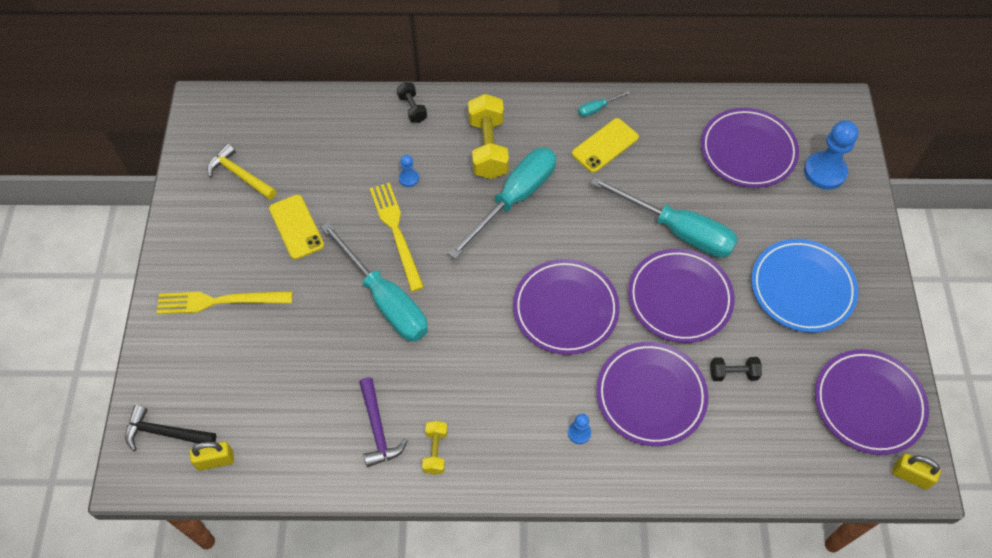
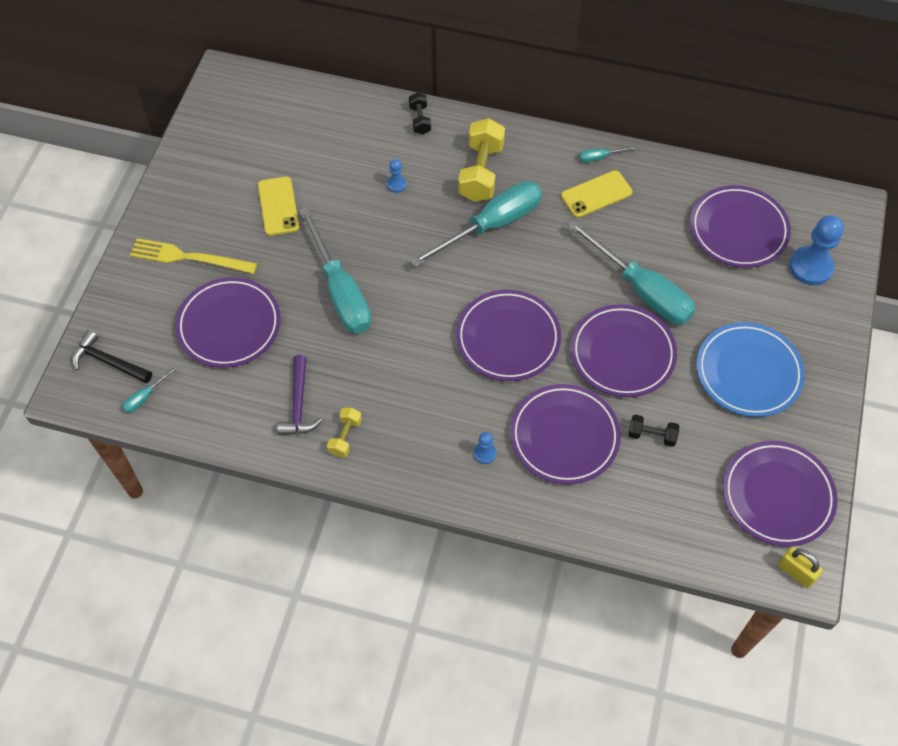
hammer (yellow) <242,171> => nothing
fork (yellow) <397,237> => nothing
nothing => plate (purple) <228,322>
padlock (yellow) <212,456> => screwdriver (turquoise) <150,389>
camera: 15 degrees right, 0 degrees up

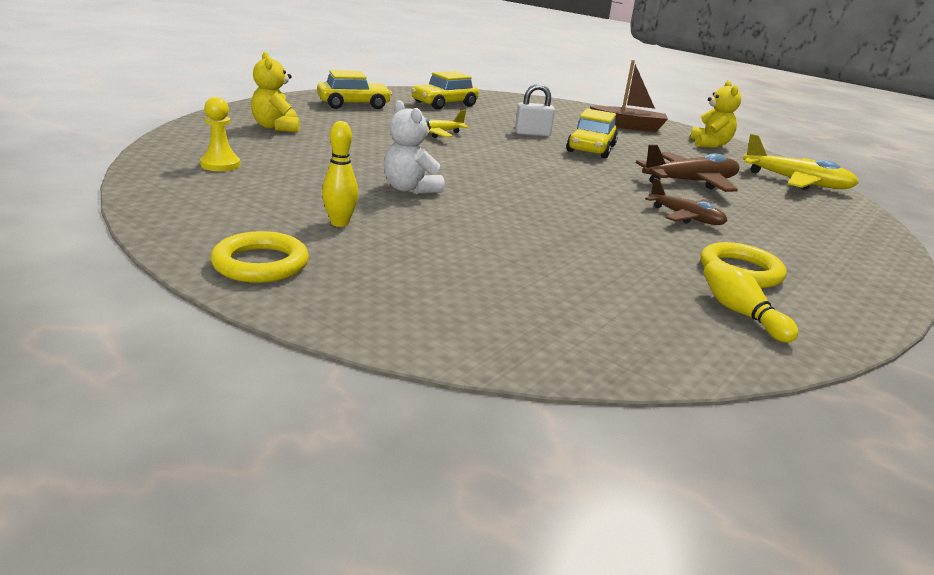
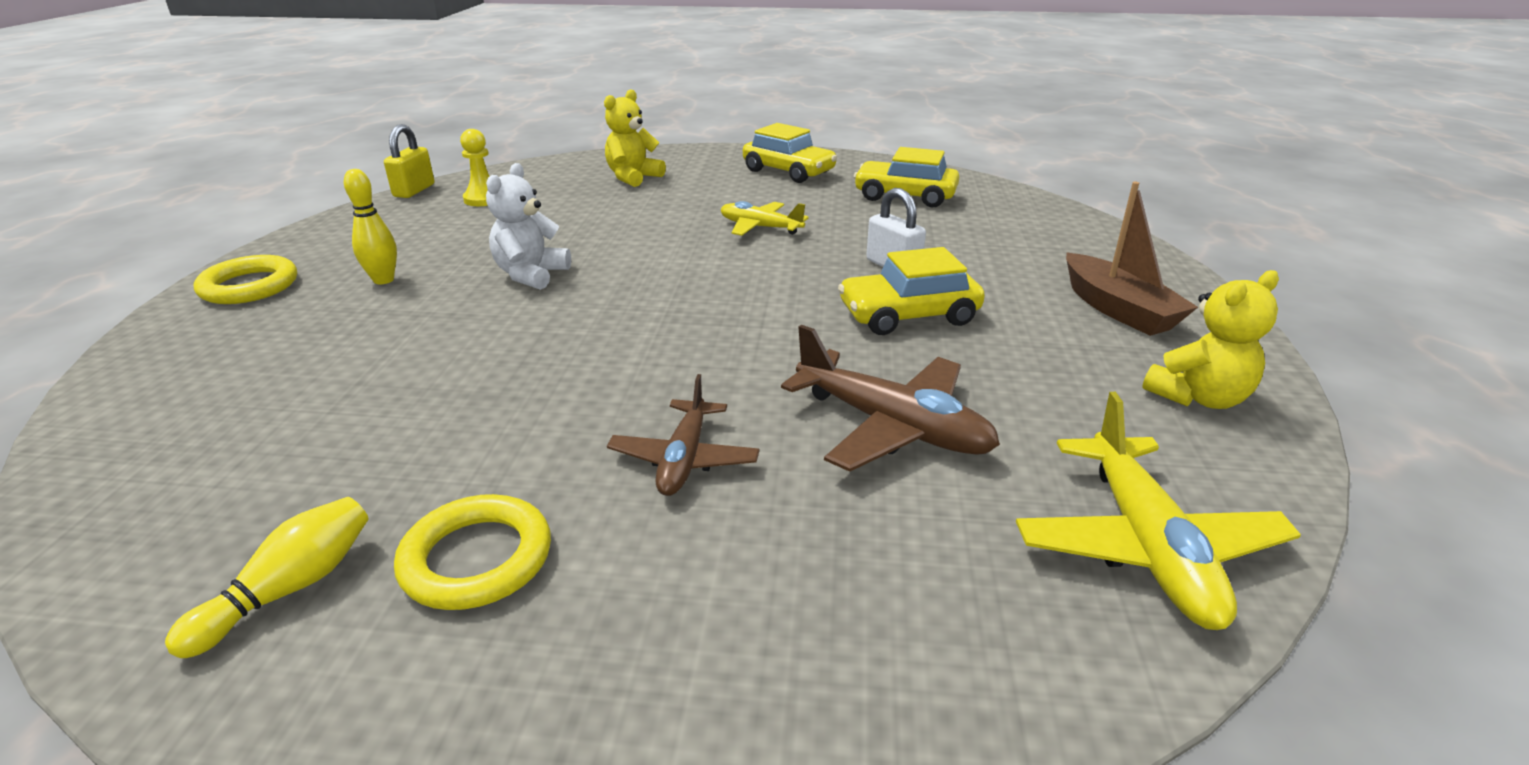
nothing => padlock (yellow) <409,161>
camera: 60 degrees right, 5 degrees up

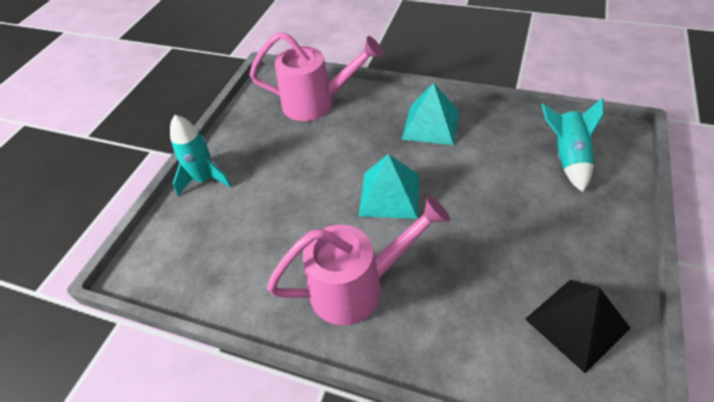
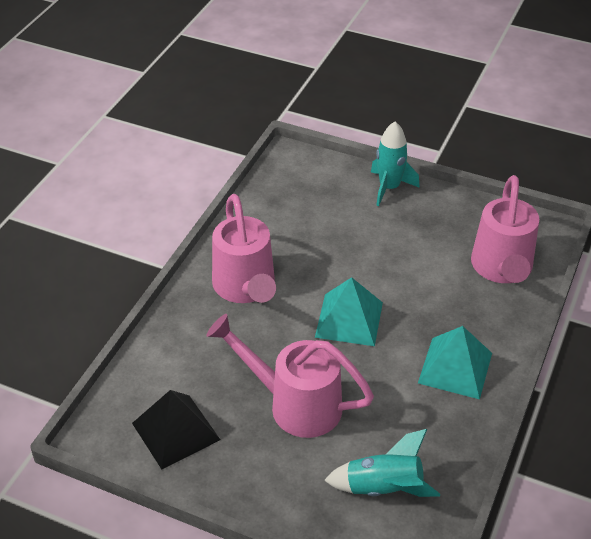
nothing => watering can (pink) <290,376>
camera: 90 degrees right, 5 degrees down

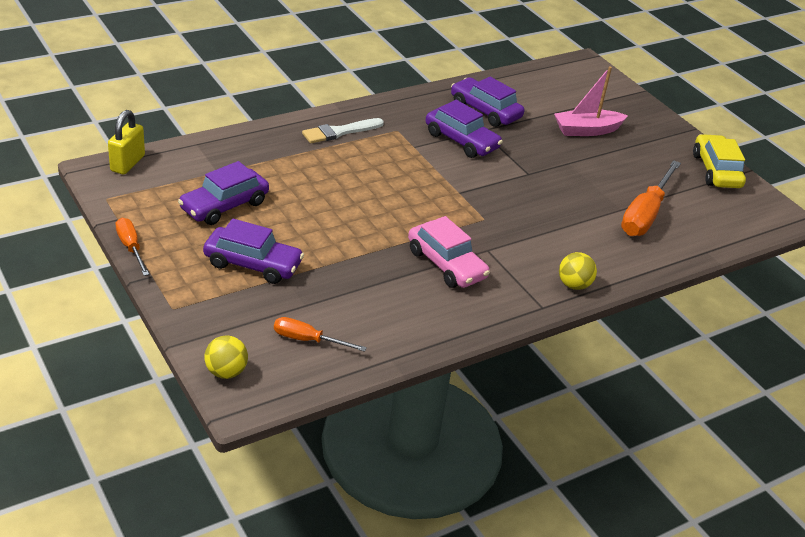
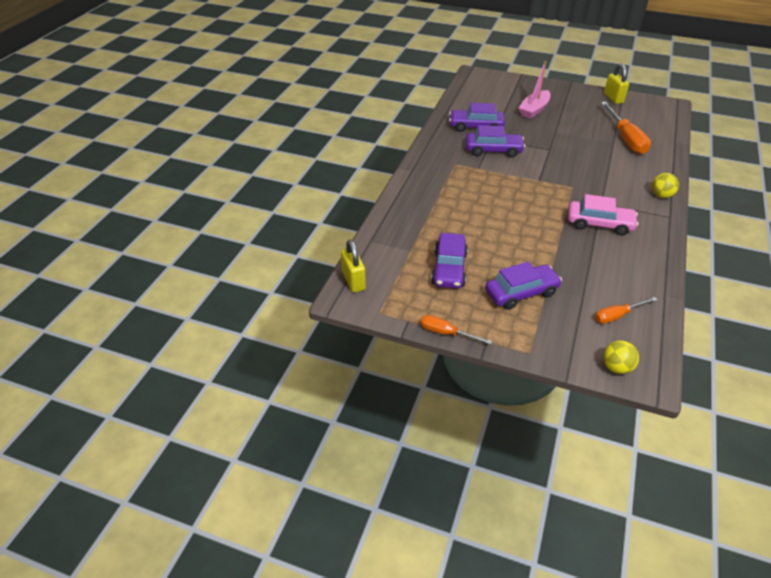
brush (white) <343,130> => nothing
car (yellow) <719,161> => padlock (yellow) <616,84>
camera: 35 degrees left, 5 degrees up

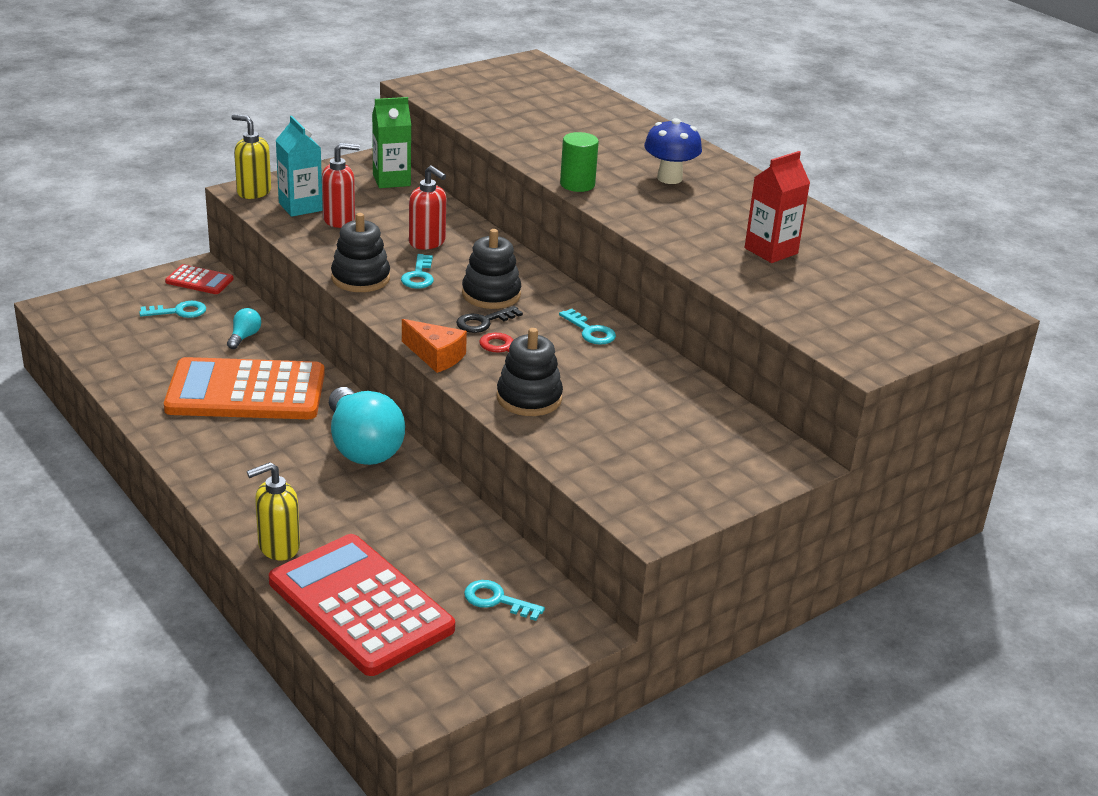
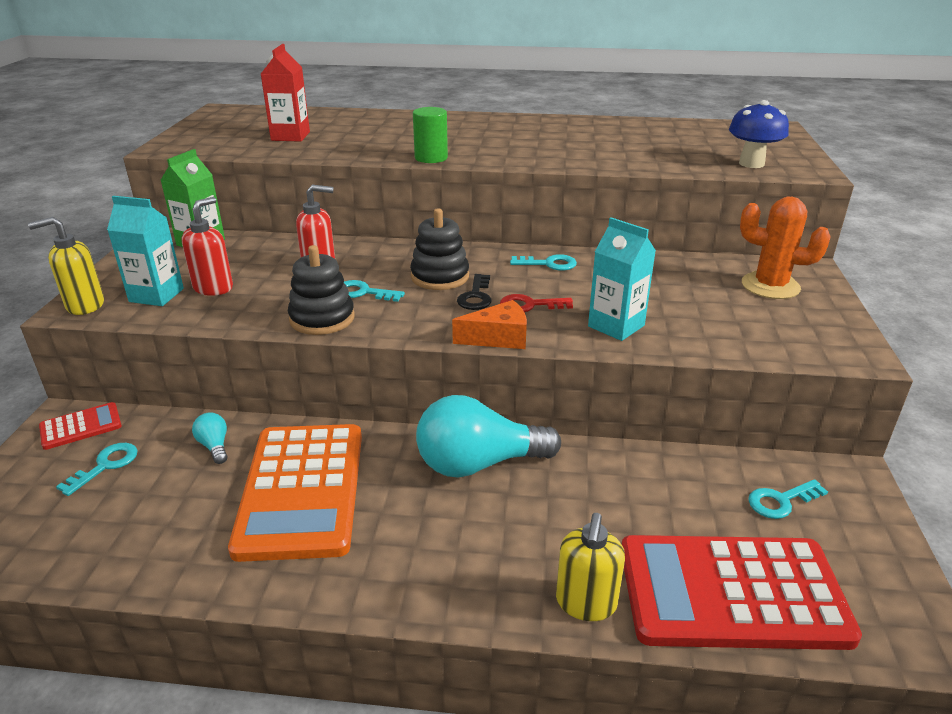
nothing => cactus (orange) <785,248>
mushroom (blue) <673,151> => mushroom (blue) <759,134>, relocated
carton (red) <777,207> => carton (red) <285,92>, relocated
stacking toy (black) <530,372> => carton (turquoise) <622,279>
calculator (orange) <244,388> => calculator (orange) <295,493>, 45 degrees counterclockwise
light bulb (turquoise) <367,426> => light bulb (turquoise) <488,436>, 150 degrees clockwise
key (turquoise) <417,271> => key (turquoise) <374,291>, 150 degrees clockwise
camera: 45 degrees left, 0 degrees up

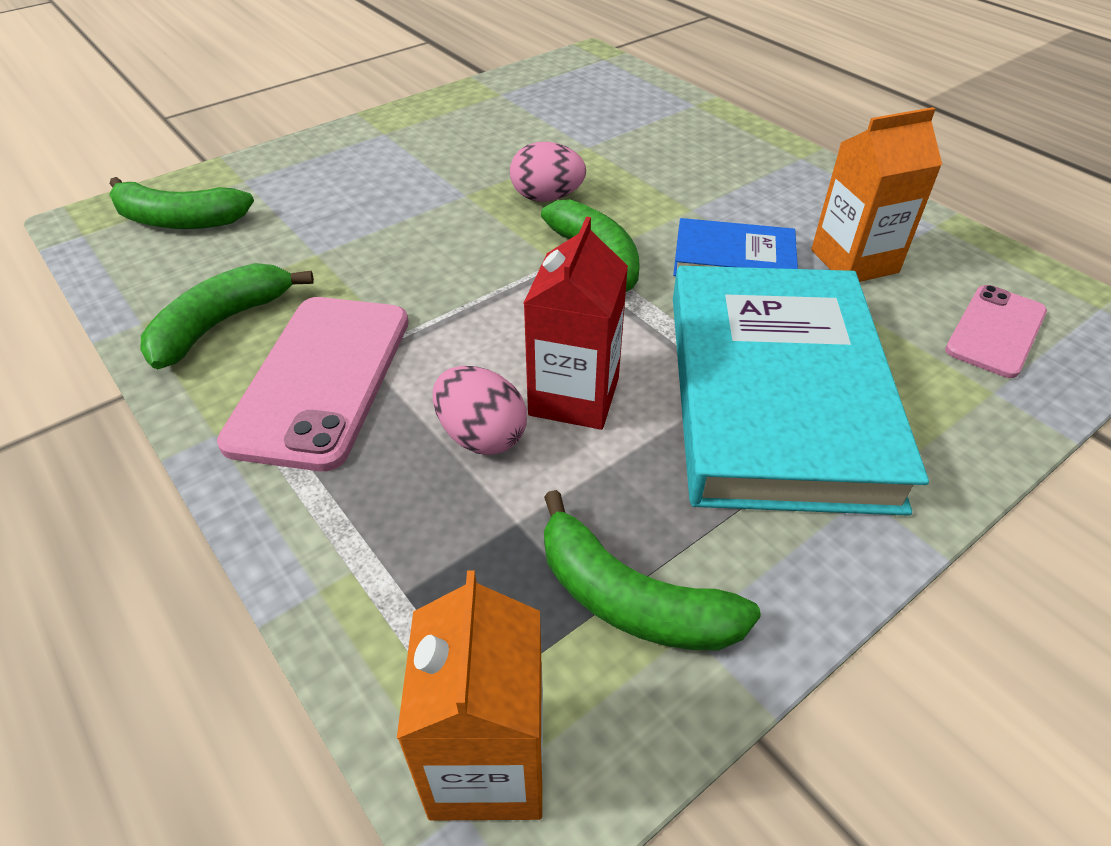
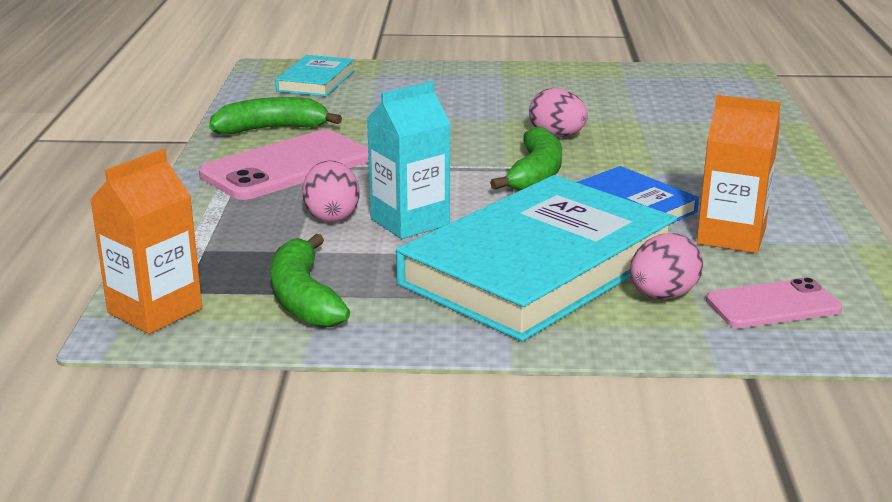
nothing => egg (pink) <666,266>
banana (green) <181,203> => book (turquoise) <315,75>
carton (red) <576,323> => carton (turquoise) <409,160>
camera: 40 degrees right, 20 degrees down

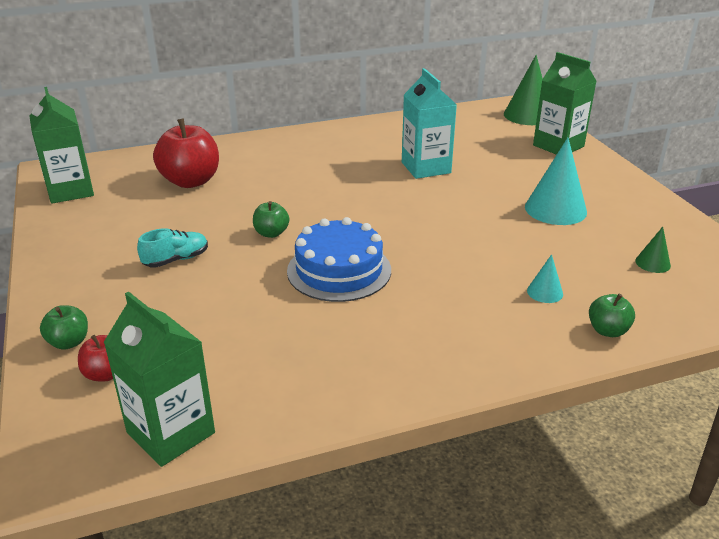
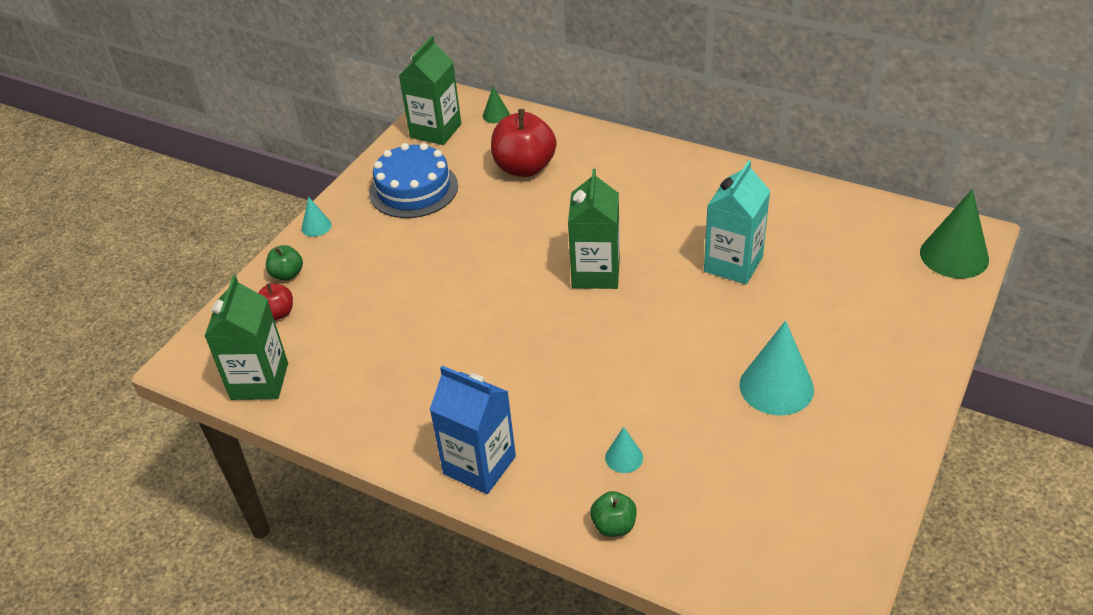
shoe (turquoise) <172,248> => nothing
apple (green) <271,219> => nothing
nothing => cone (turquoise) <317,217>
nothing => carton (blue) <472,430>
cake (blue) <339,259> => cake (blue) <413,180>, relocated
carton (green) <565,103> => carton (green) <594,229>, relocated
cone (green) <653,250> => cone (green) <496,104>, relocated
camera: 50 degrees right, 10 degrees up

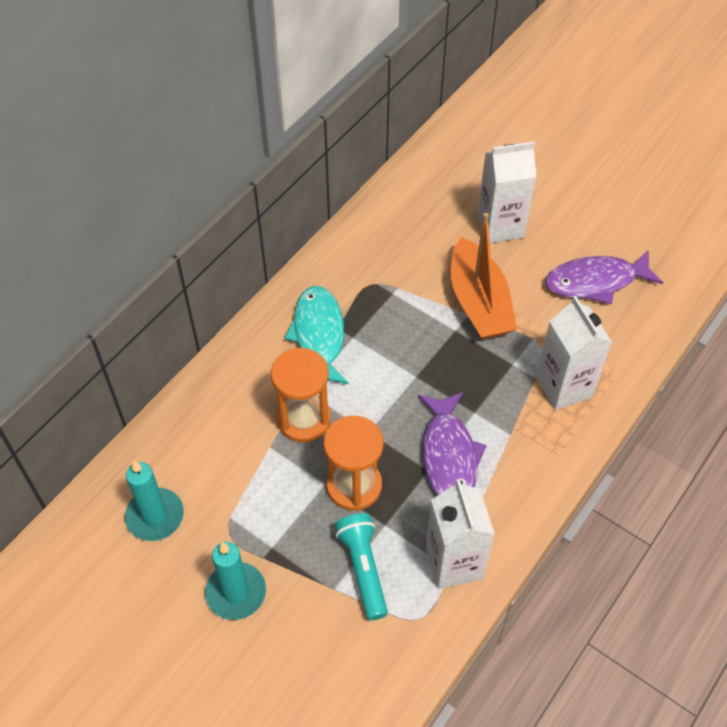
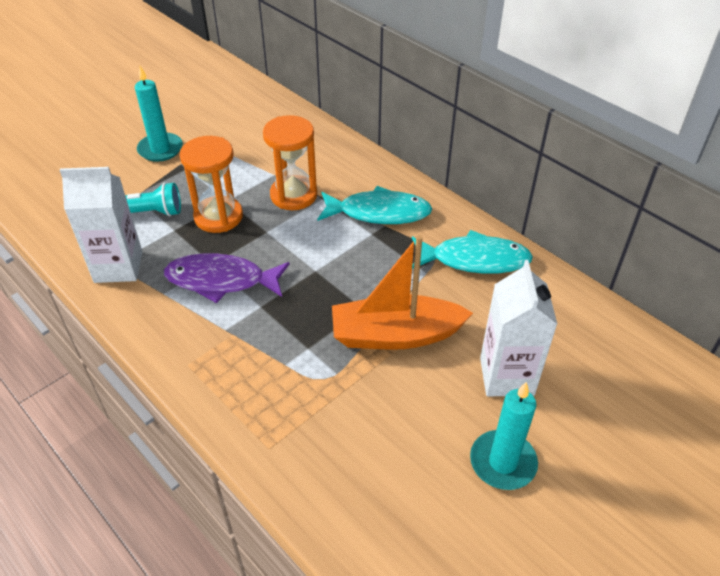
carton (white) <574,353> => nothing
fish (purple) <604,277> => nothing
nothing => fish (turquoise) <472,252>
candle (turquoise) <154,500> => candle (turquoise) <504,436>, relocated
camera: 100 degrees right, 10 degrees down

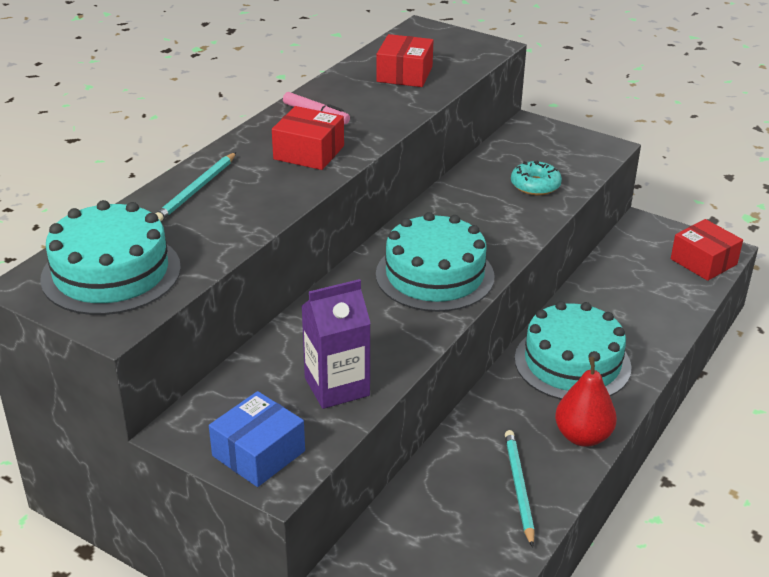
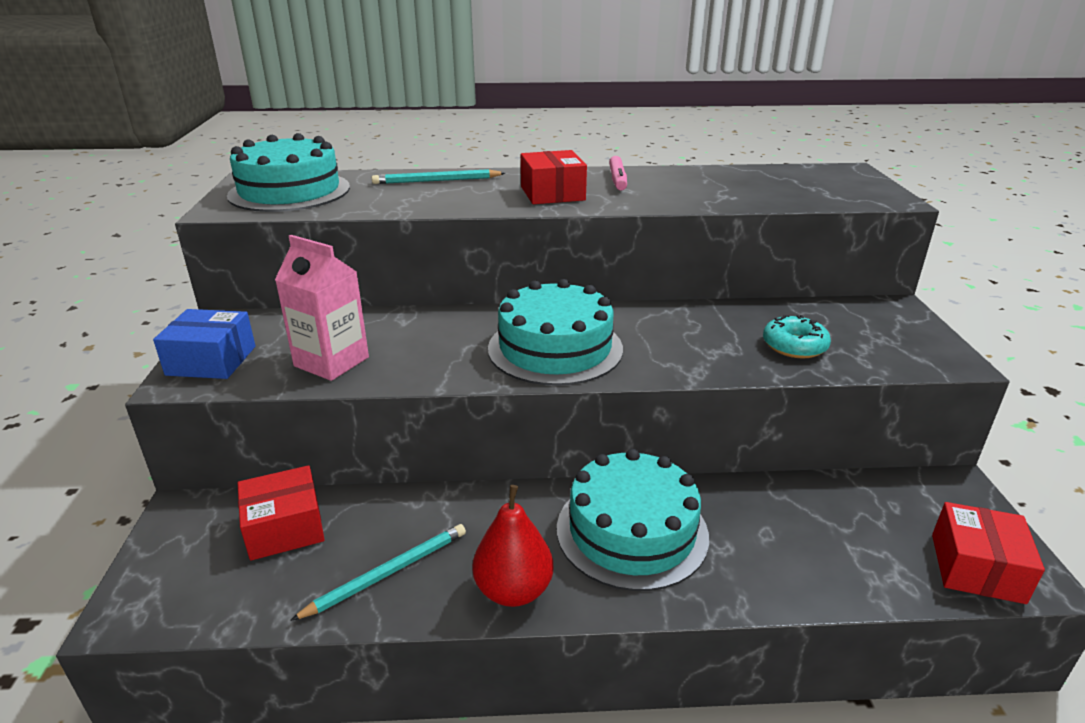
box (red) <405,60> => box (red) <281,513>, relocated
carton (purple) <336,344> => carton (pink) <322,308>
camera: 55 degrees right, 5 degrees down

